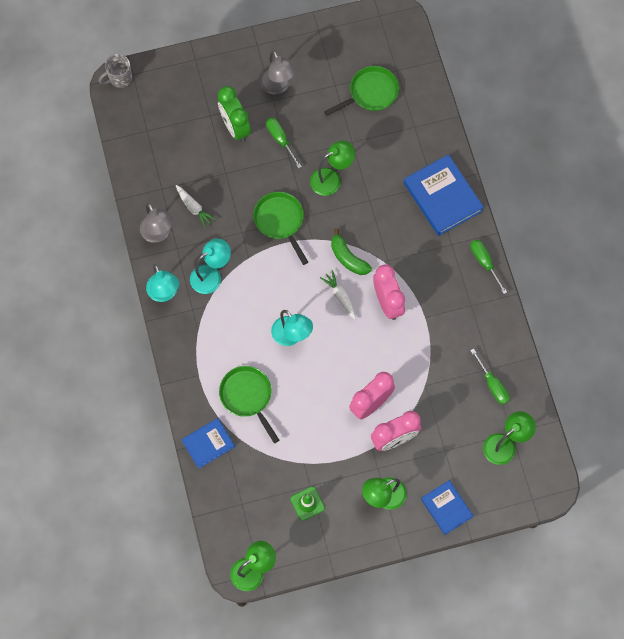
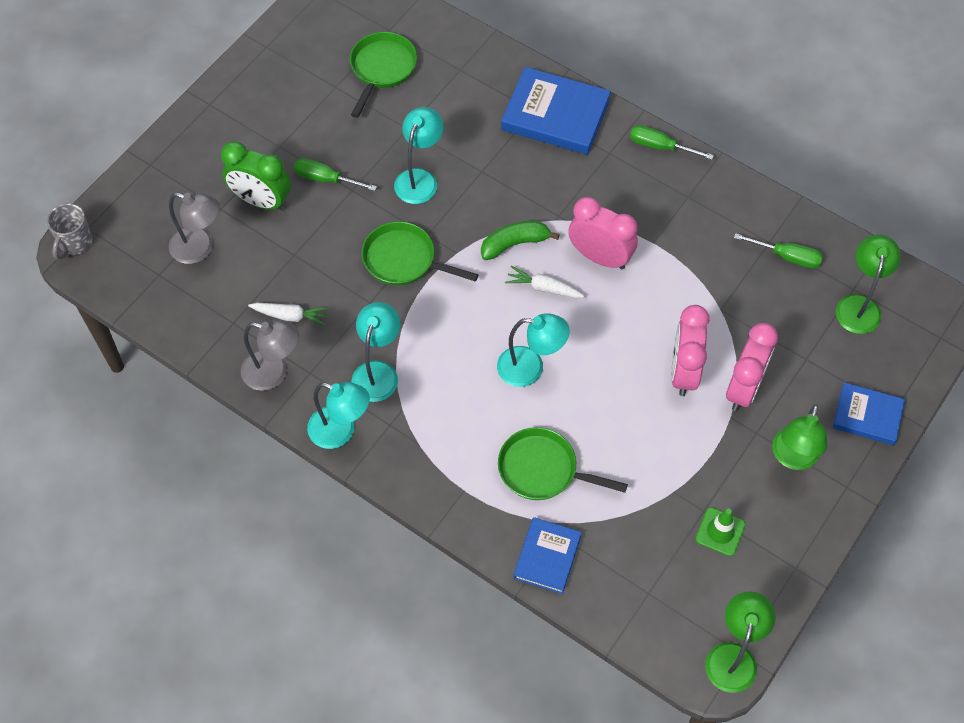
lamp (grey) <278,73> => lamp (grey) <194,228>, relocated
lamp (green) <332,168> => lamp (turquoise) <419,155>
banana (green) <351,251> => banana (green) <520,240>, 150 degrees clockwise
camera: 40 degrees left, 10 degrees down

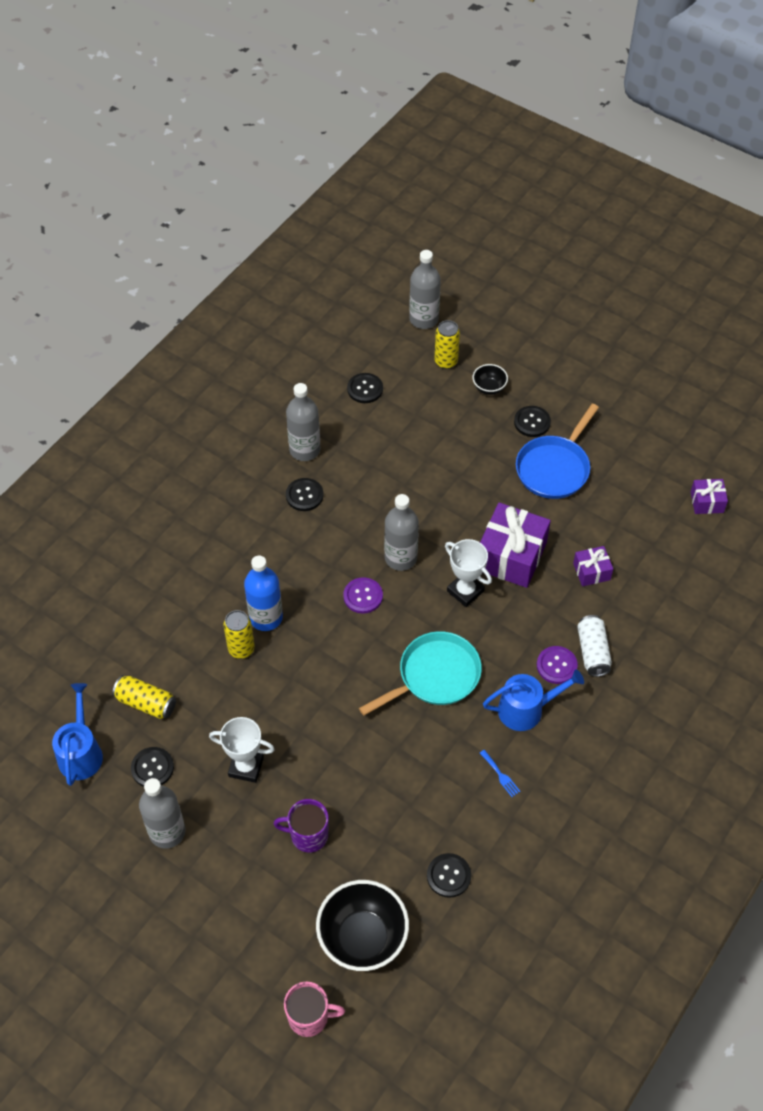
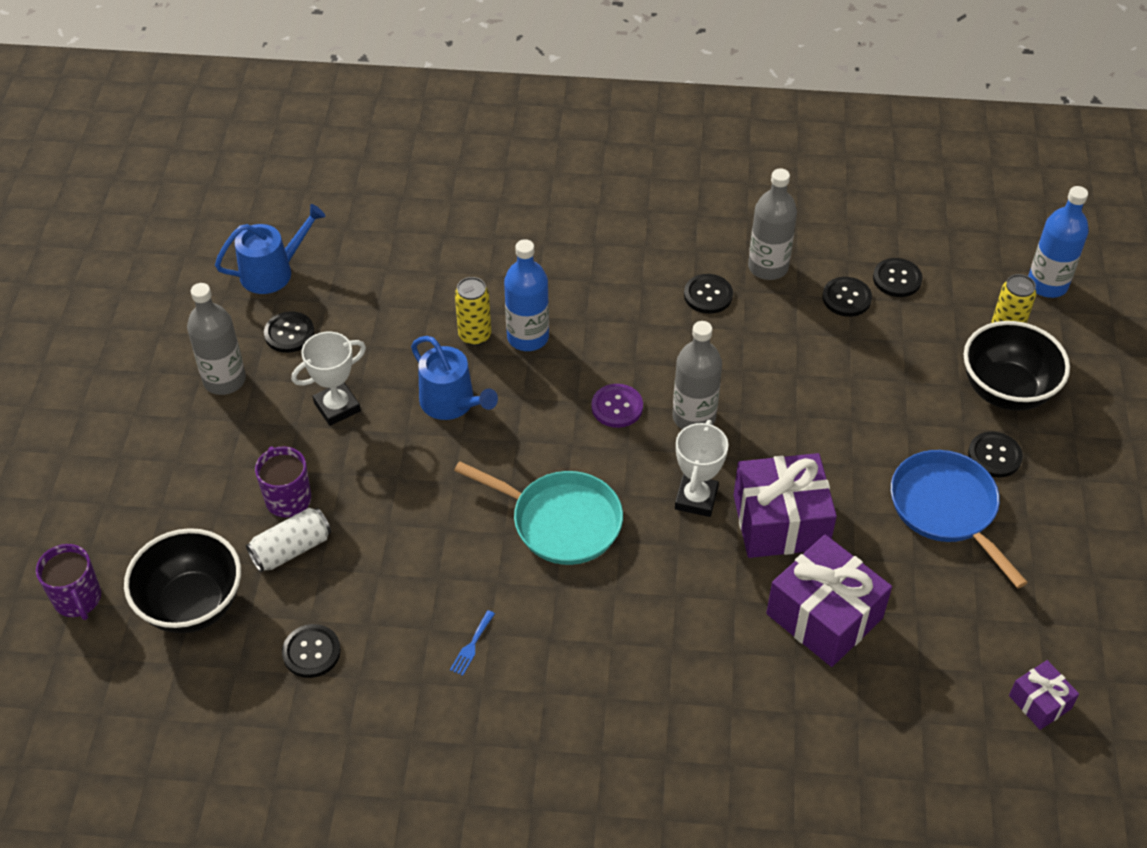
can (yellow) <144,697> => nothing
button (purple) <557,665> => nothing
nothing => button (black) <847,297>
watering can (blue) <533,700> => watering can (blue) <454,378>, relocated
can (white) <594,646> => can (white) <288,540>, relocated
mug (pink) <314,1009> => mug (purple) <68,582>
bottle (grey) <425,289> => bottle (blue) <1058,242>
trophy (white) <242,750> => trophy (white) <329,379>, 75 degrees clockwise
pan (blue) <557,451> => pan (blue) <959,519>, 60 degrees clockwise
bowl (black) <490,379> => bowl (black) <1016,366>, x2.04
gift (purple) <593,566> => gift (purple) <829,601>, x1.96
camera: 60 degrees right, 5 degrees down

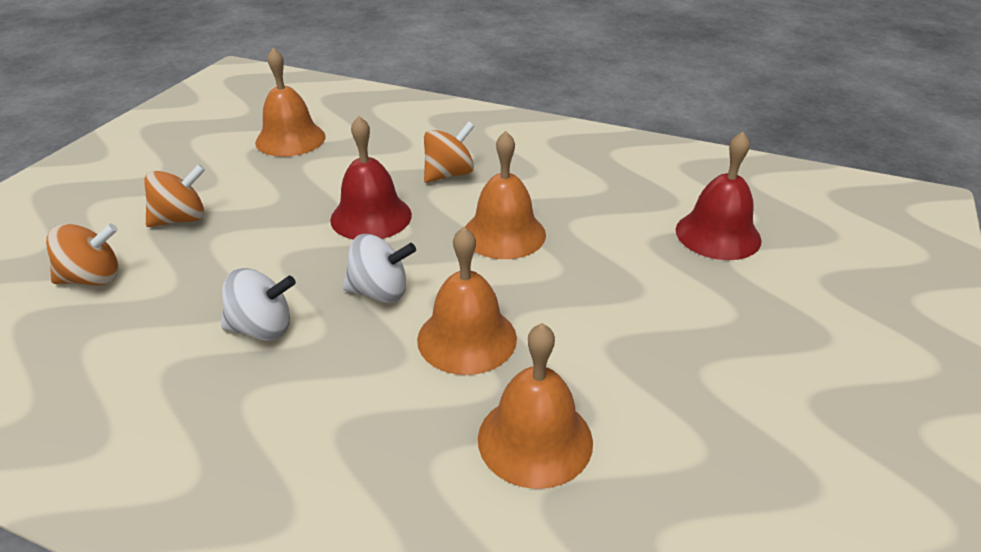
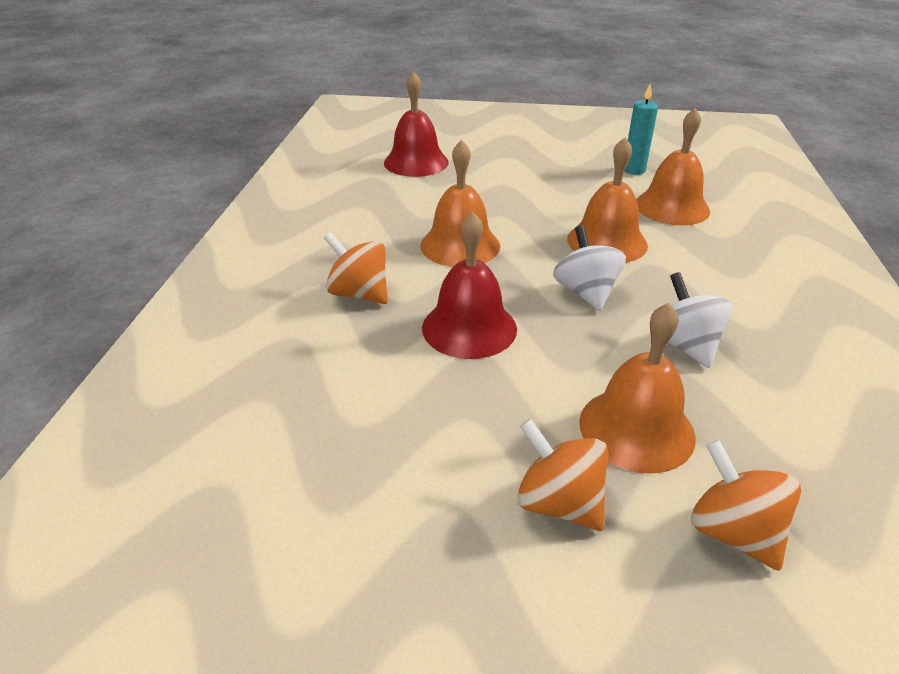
nothing => candle (turquoise) <641,129>
bell (orange) <290,102> => bell (orange) <637,388>, relocated
camera: 105 degrees left, 0 degrees up

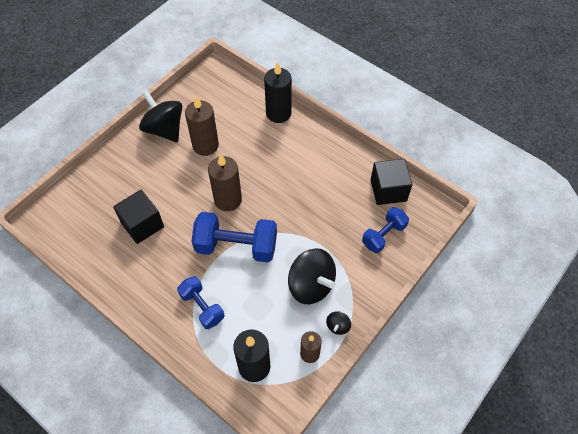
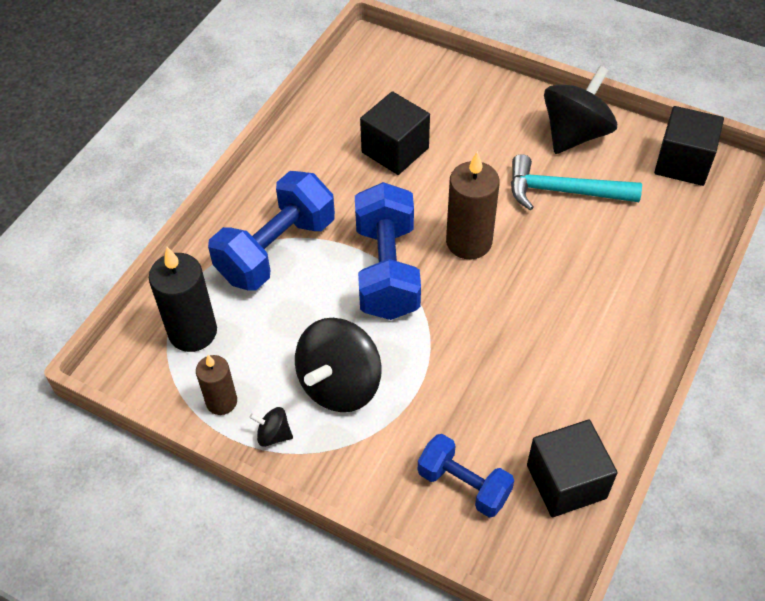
candle (black) <278,92> => nothing
nothing => cube (black) <689,146>
candle (brown) <202,126> => hammer (turquoise) <576,182>
dumbbell (blue) <200,302> => dumbbell (blue) <271,231>, x1.63
camera: 80 degrees right, 5 degrees down

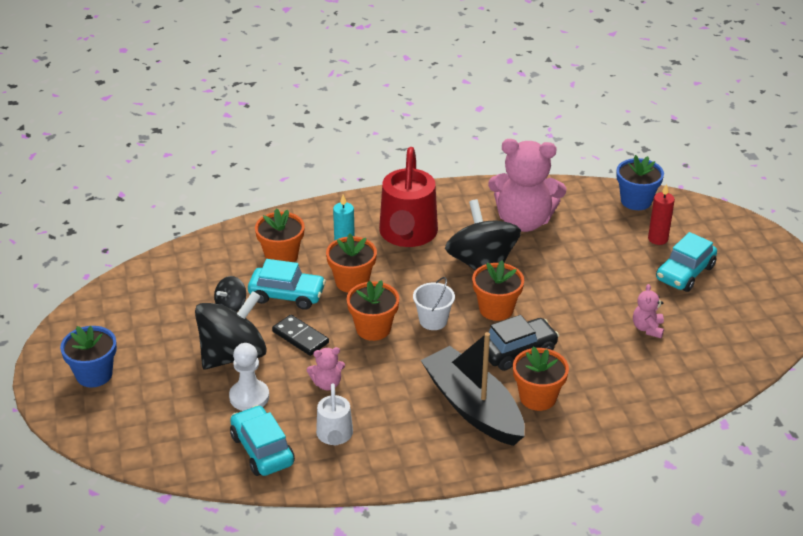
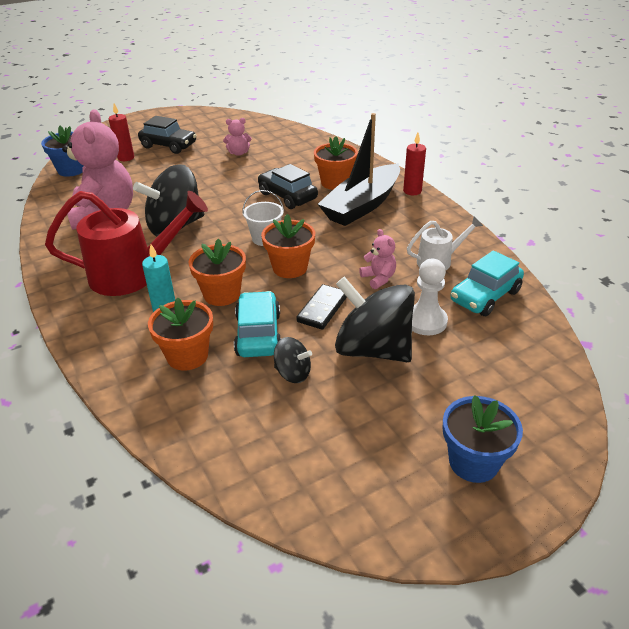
flower pot (orange) <498,291> => nothing
nothing => candle (red) <414,164>
car (turquoise) <686,262> => car (black) <167,135>
camera: 105 degrees left, 0 degrees up

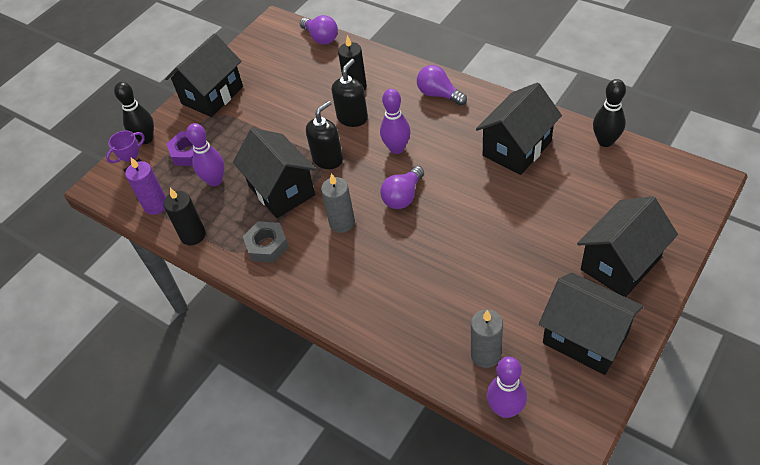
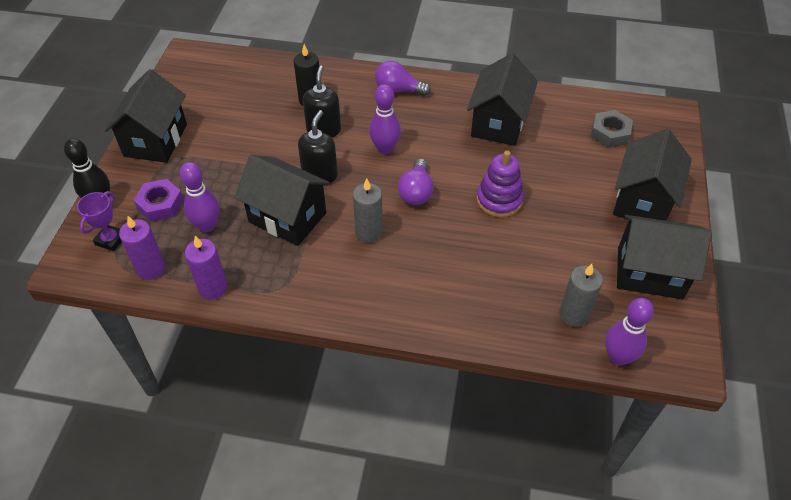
light bulb (purple) <319,30> => nothing
bowling pin (black) <609,113> => nothing
nothing => stacking toy (purple) <500,184>
nut (grey) <266,242> => nut (grey) <612,129>, relocated
candle (black) <185,216> => candle (purple) <206,268>
camera: 30 degrees left, 0 degrees up

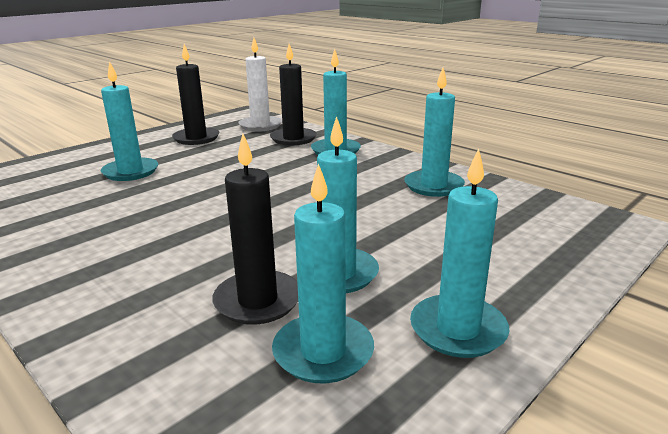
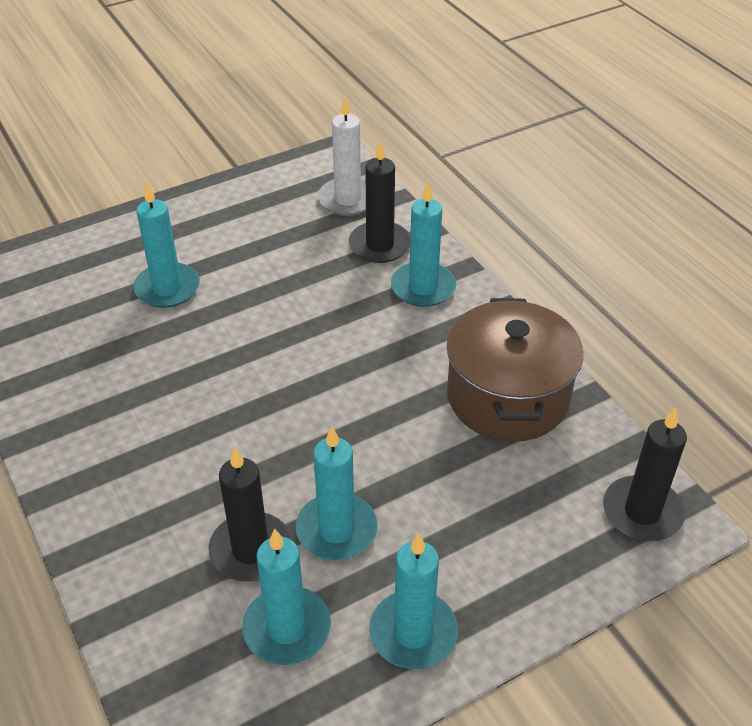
candle (black) <195,94> => candle (black) <645,474>, relocated
candle (turquoise) <434,132> => pot (brown) <515,370>
camera: 15 degrees right, 20 degrees up

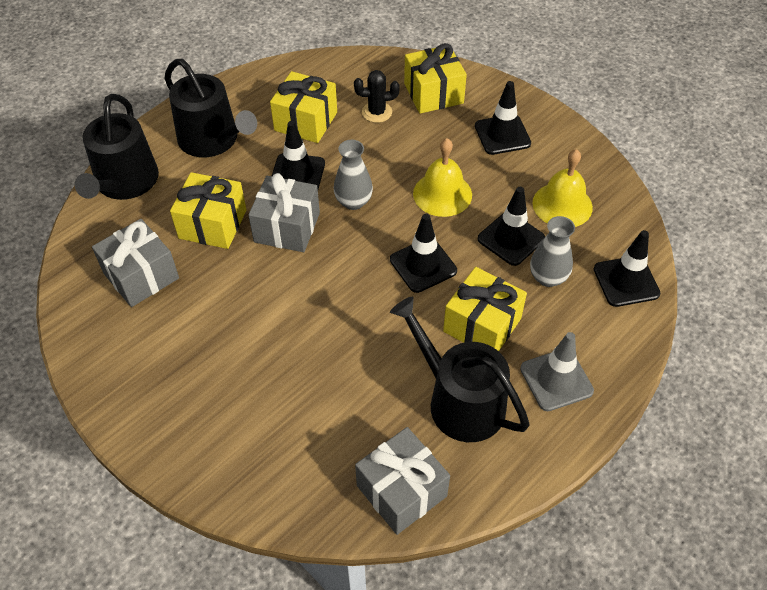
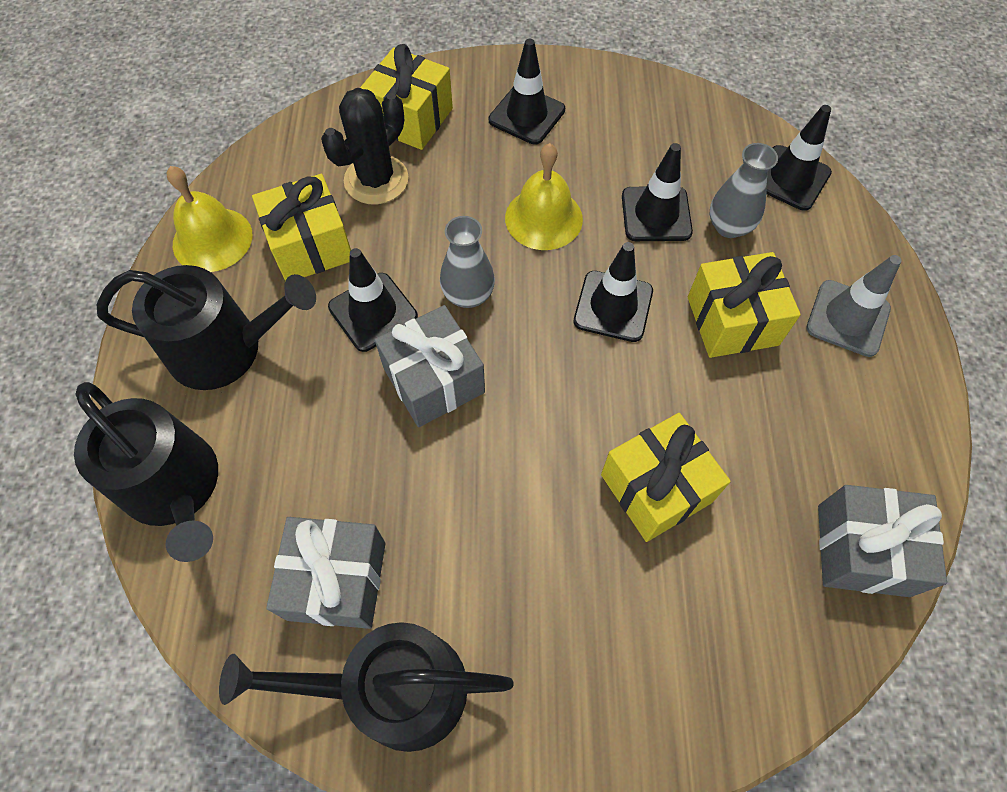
gift (yellow) <208,210> => gift (yellow) <666,477>, relocated
watering can (black) <459,369> => watering can (black) <366,687>, relocated
bell (yellow) <562,188> => bell (yellow) <209,219>, relocated
cactus (black) <377,96> => cactus (black) <364,146>, x1.53
camera: 45 degrees left, 10 degrees up

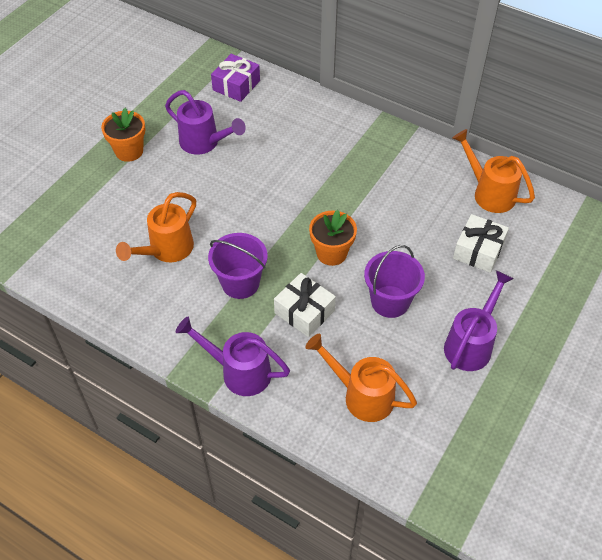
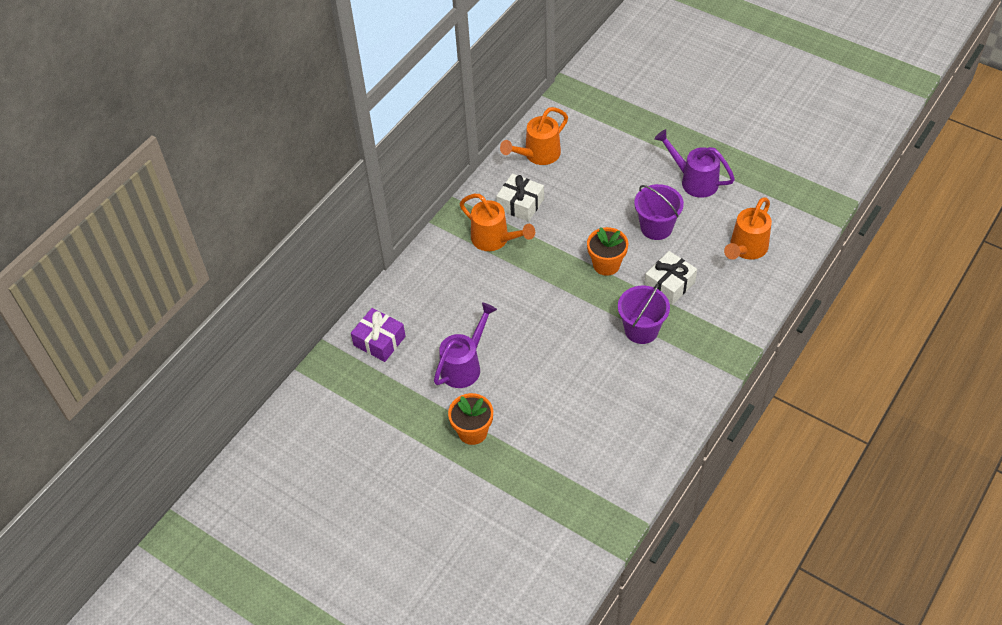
watering can (purple) <233,356> => nothing
watering can (orange) <156,227> => watering can (orange) <497,222>, relocated
gift (white) <481,243> => gift (white) <520,197>, relocated
camera: 85 degrees left, 0 degrees up

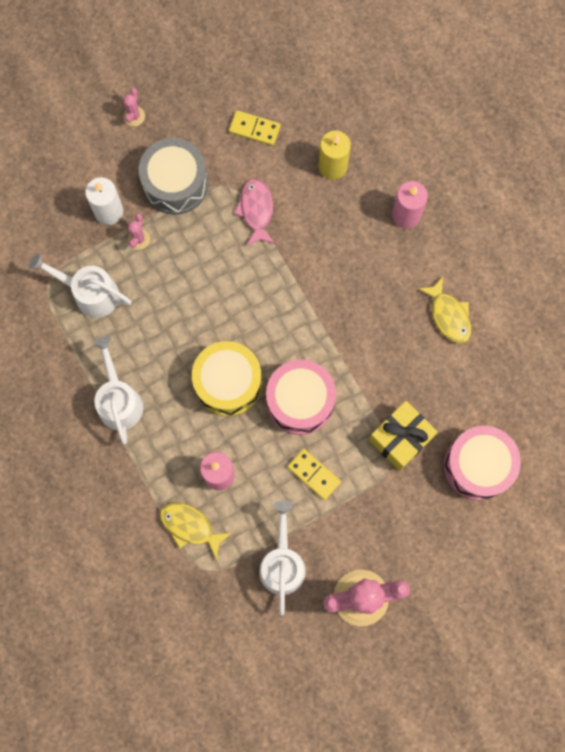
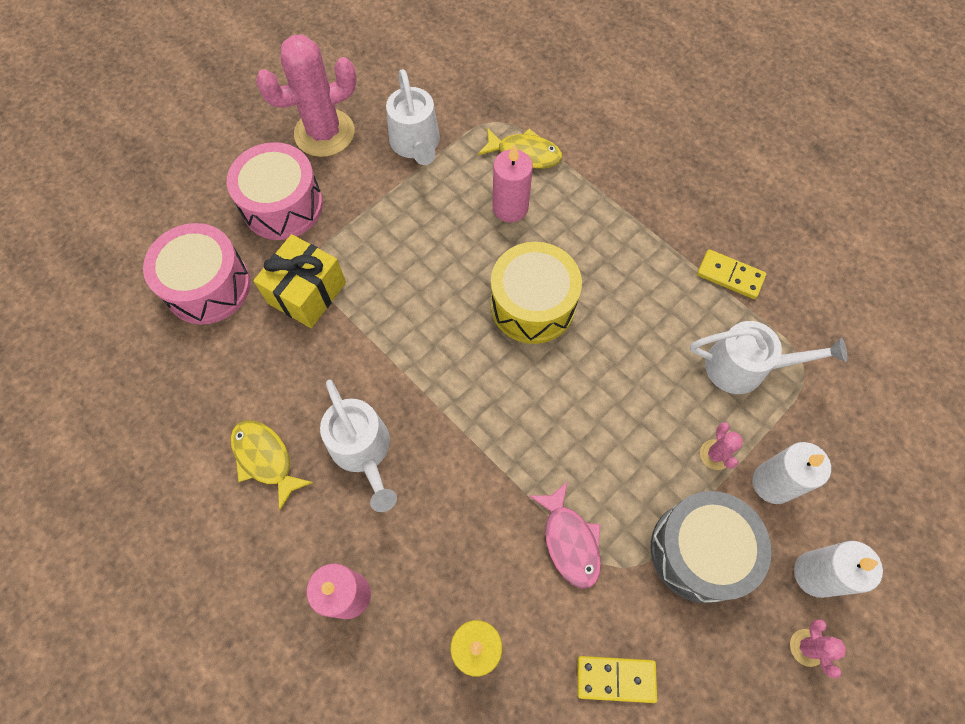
nothing => candle (white) <838,569>
watering can (white) <118,390> => watering can (white) <358,446>, relocated
drum (pink) <301,397> => drum (pink) <275,191>, relocated
domino (yellow) <314,474> => domino (yellow) <731,274>, relocated
camera: 165 degrees right, 10 degrees down

